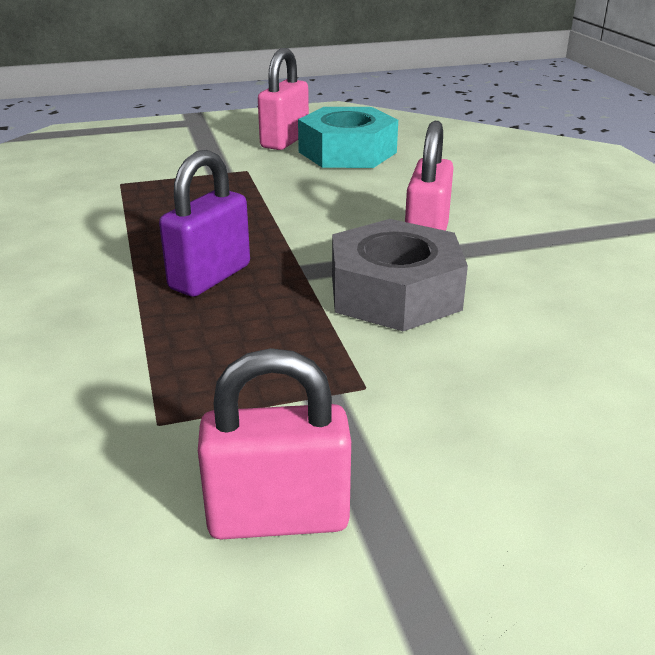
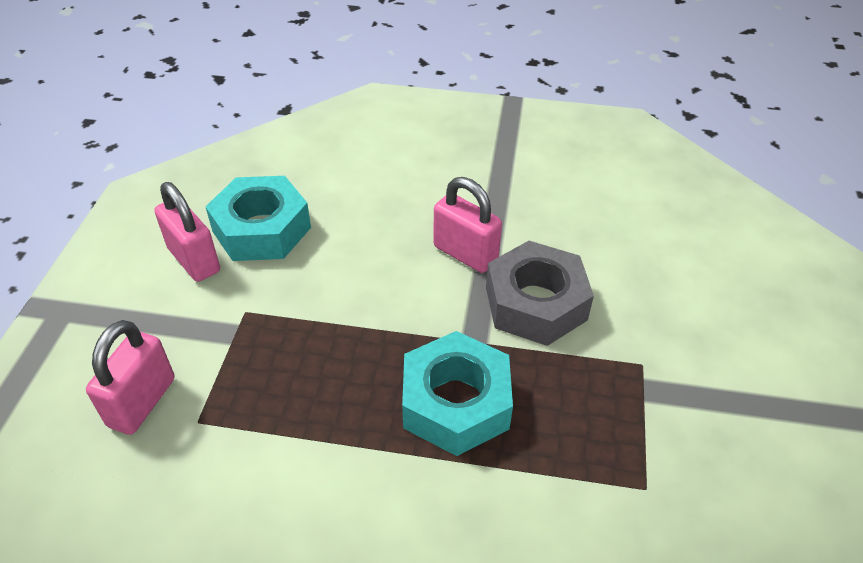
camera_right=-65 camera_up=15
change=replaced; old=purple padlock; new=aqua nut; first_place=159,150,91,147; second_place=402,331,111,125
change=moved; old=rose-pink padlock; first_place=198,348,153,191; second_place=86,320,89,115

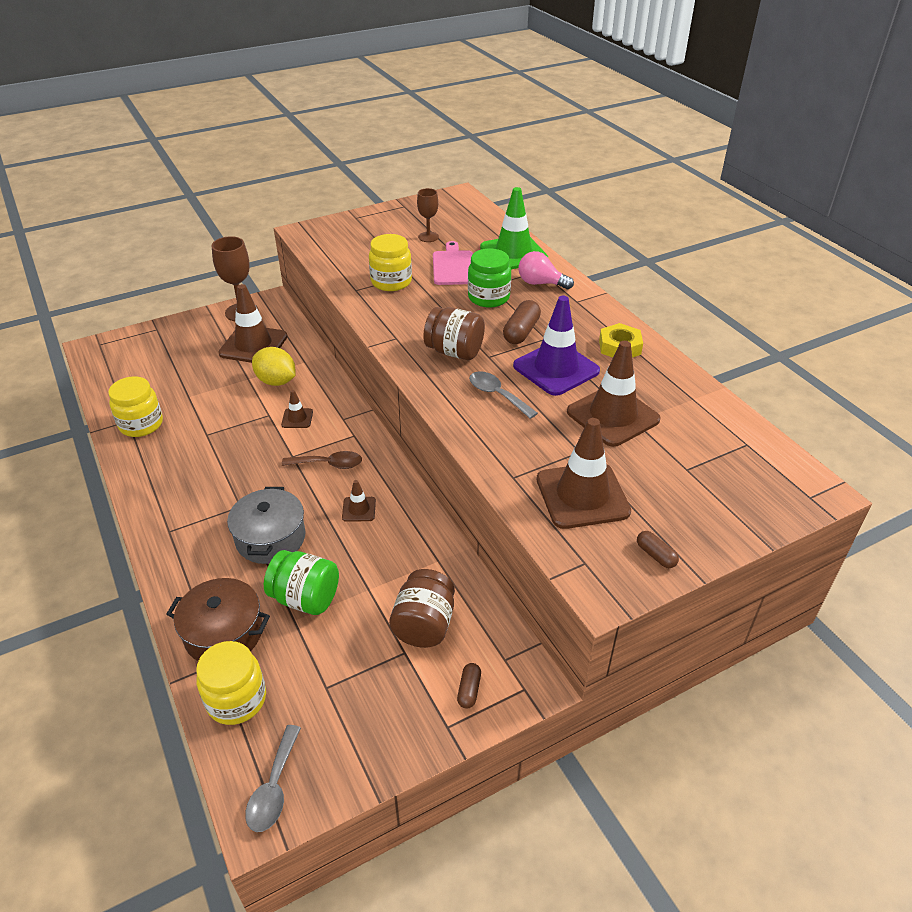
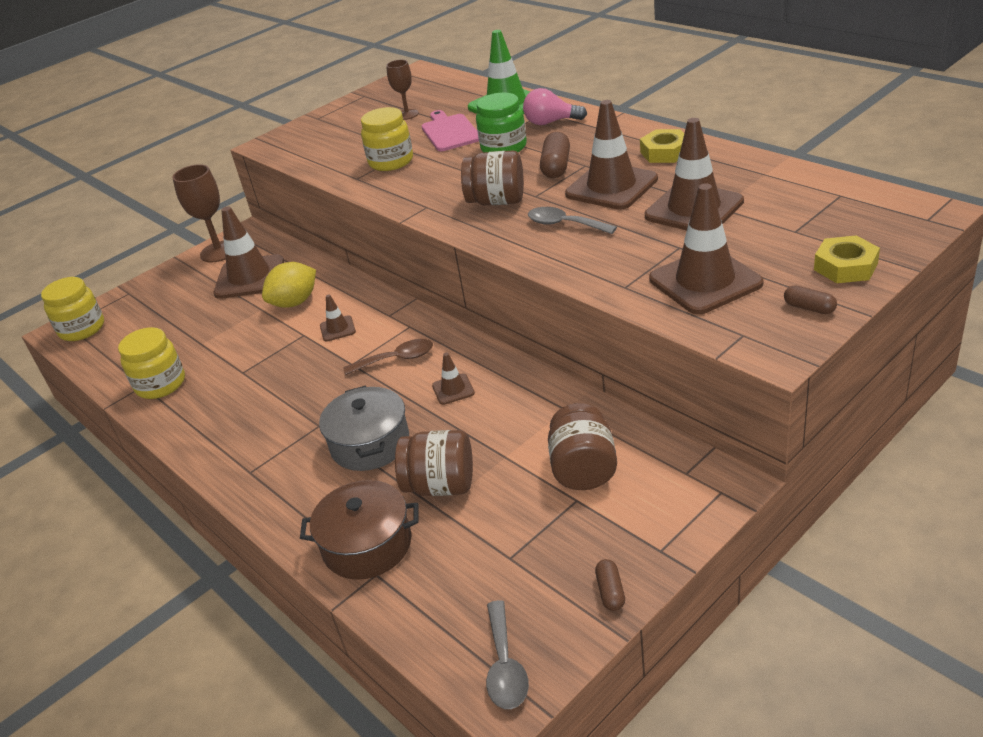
camera_right=-10 camera_up=-5
change=recoloured; old=purple traffic cone; new=dark brown traffic cone; first_place=513,296,87,100; second_place=565,100,93,110
change=turned; old=bright yellow lemon; first_place=252,347,44,39; second_place=262,262,54,46; degrees=-60
change=recoloured; old=leaf-green jar; new=dark brown jar; first_place=264,550,75,65; second_place=395,430,78,66
change=moved; old=bright yellow jar; first_place=196,641,70,84; second_place=41,277,63,64
change=moved; old=dark brown pill; first_place=457,663,24,46; second_place=595,559,30,52
change=added; new=bright yellow nut; second_place=814,235,66,48

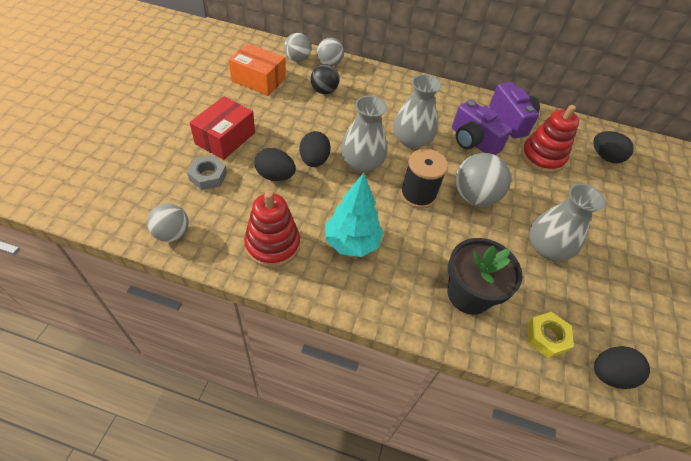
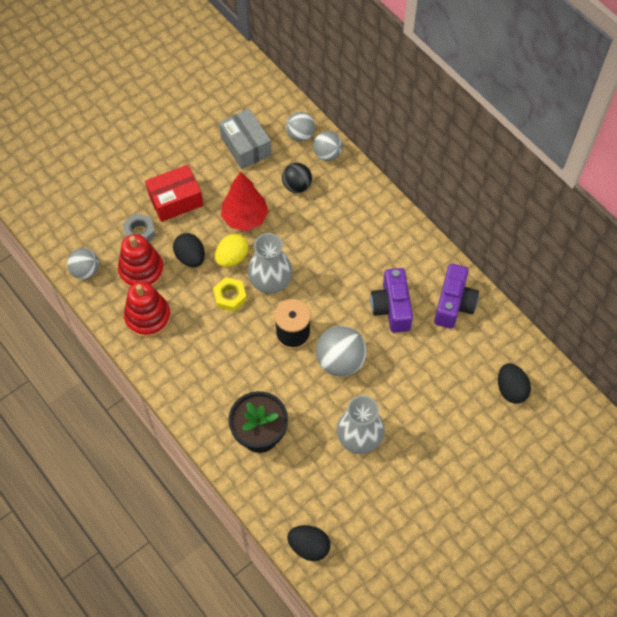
camera_right=40 camera_up=10
change=recoloured; old=bright orange box; new=grey box; first_place=229,43,57,53; second_place=219,109,53,60
change=removed; old=grey flower vase; first_place=393,74,49,75
change=moved; old=scarlet stacking toy; first_place=521,105,58,68; second_place=118,234,46,54
change=recoloured; old=ebony toy egg; new=bright yellow toy egg; first_place=300,131,31,36; second_place=215,234,34,33
change=removed; old=aqua toy tree; first_place=325,173,58,84
change=moved; old=bright yellow nut; first_place=527,312,47,46; second_place=213,277,34,35
change=added; new=scarlet toy tree; second_place=221,171,48,60

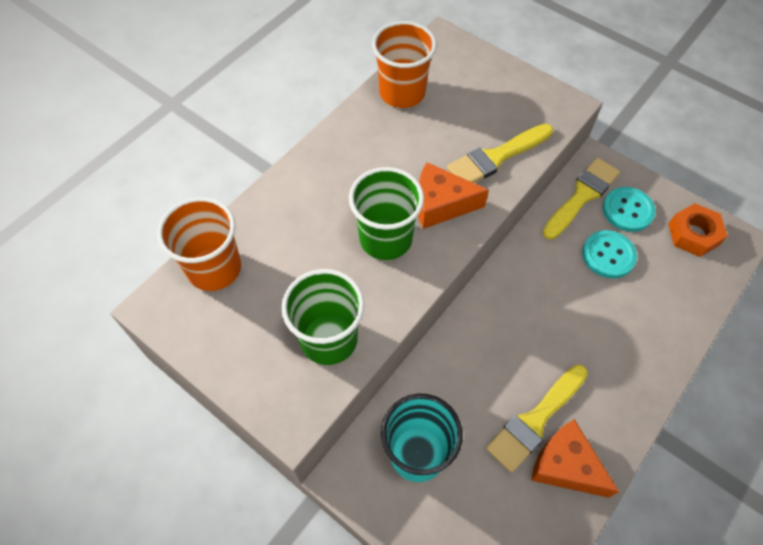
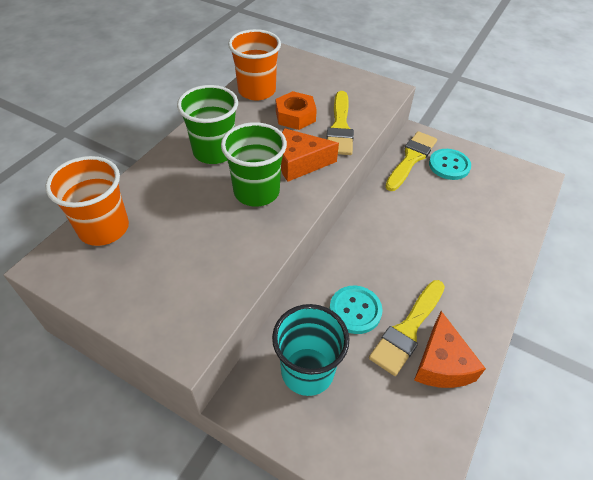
camera_right=-10 camera_up=-10
change=turned; old=bright yellow paintbrush; first_place=447,124,106,59; second_place=326,91,28,64; degrees=-45
change=moved; old=bright orange nut; first_place=668,203,60,54; second_place=276,91,41,39
change=moved; old=aqua shirt button; first_place=582,230,55,49; second_place=330,286,53,48
change=moved; old=leaf-green cup; first_place=281,269,83,96; second_place=177,85,61,79
change=turned; old=bright orange cheese; first_place=531,419,88,79; second_place=414,311,72,77; degrees=-120

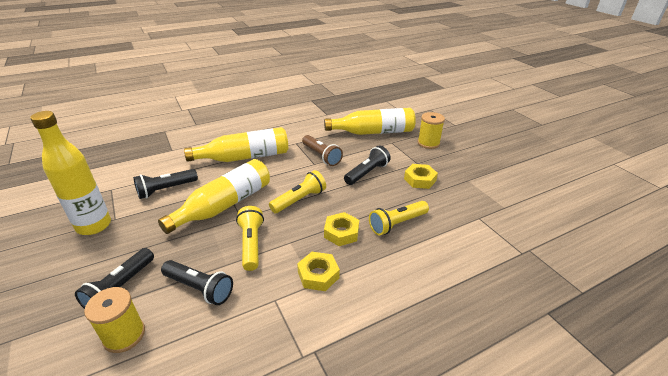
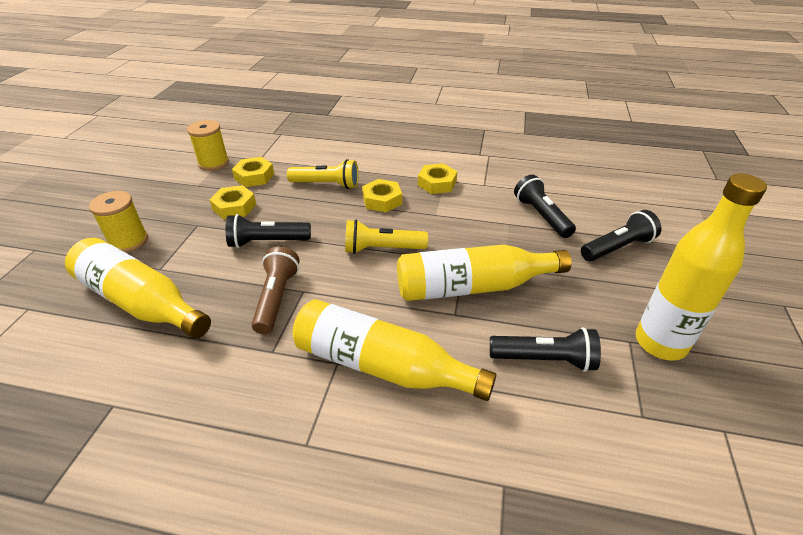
camera_right=-140 camera_up=5
change=removed; old=bright yellow torch; first_place=236,206,28,65
change=moved; old=bright yellow spool; first_place=84,287,61,66; second_place=187,120,42,51
change=added; new=bright yellow nut; second_place=232,157,42,30

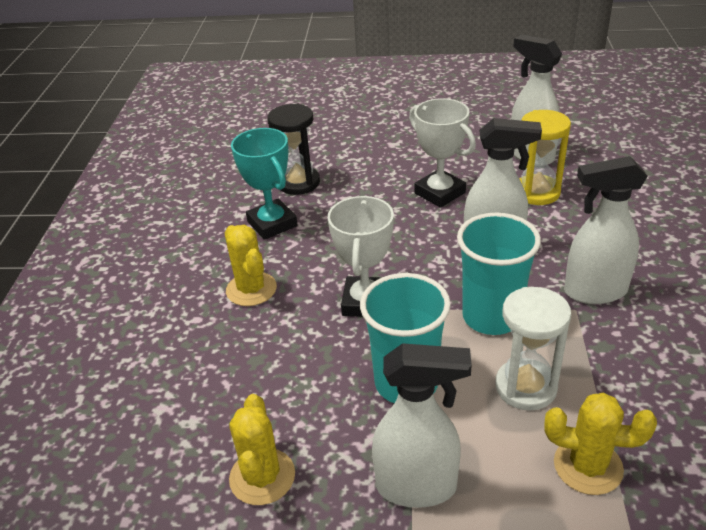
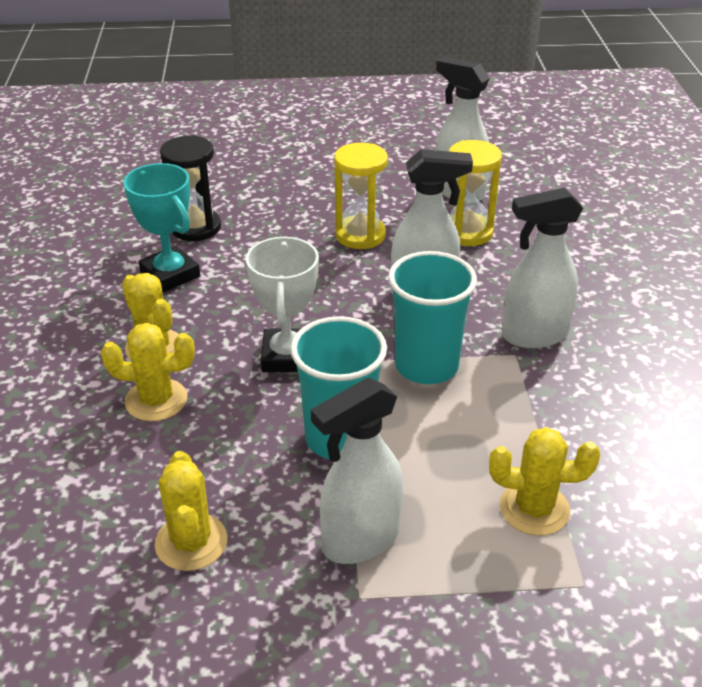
camera_right=-10 camera_up=0
change=replaced; old=snow-white award cup; new=bright yellow hourglass; first_place=409,98,67,110; second_place=334,143,54,106
change=removed; old=snow-white hourglass; first_place=495,287,76,124
change=turned; old=snow-white spray bottle; first_place=372,343,100,165; second_place=311,377,92,187; degrees=150
change=added; new=bright yellow prickly plant; second_place=101,323,94,98

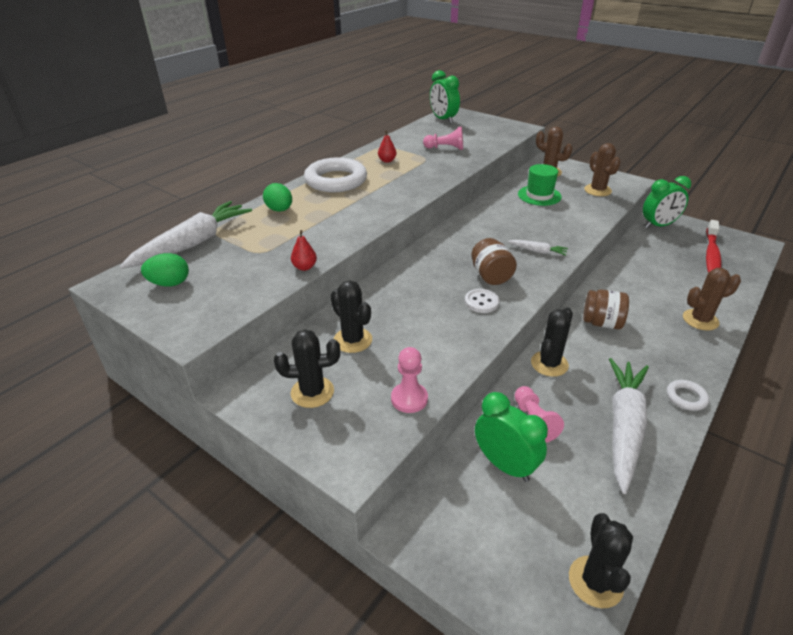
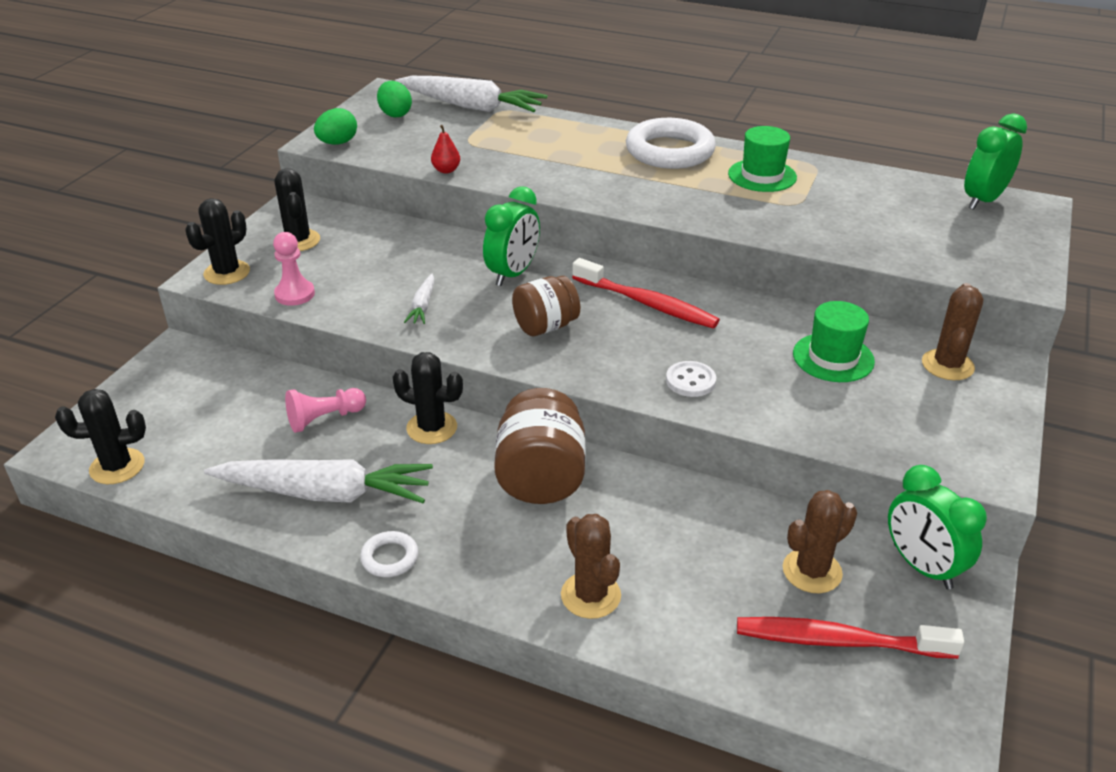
camera_right=75 camera_up=0
change=removed; old=rose-pink pawn; first_place=423,127,40,23
change=replaced; old=scarlet pear fruit; new=leaf-green hat; first_place=378,130,19,33; second_place=728,126,69,66
change=moved; old=dark brown prickly plant; first_place=584,143,37,53; second_place=783,490,74,103
change=moved; old=leaf-green toy egg; first_place=263,183,29,29; second_place=314,108,43,37
change=moved; old=snow-white toy carrot; first_place=508,240,60,16; second_place=404,274,31,50
change=moved; old=ebony prickly plant; first_place=331,281,41,72; second_place=185,198,65,87
change=moved; old=snow-white shirt button; first_place=465,289,34,24; second_place=666,361,50,36
change=resized; old=dark brown jar; first_place=583,289,46,40; second_place=494,388,91,116; factor=1.51
change=moved; old=leaf-green bedside clock; first_place=475,392,73,90; second_place=483,186,57,100
change=added; new=scarlet tooth brush; second_place=572,258,148,70

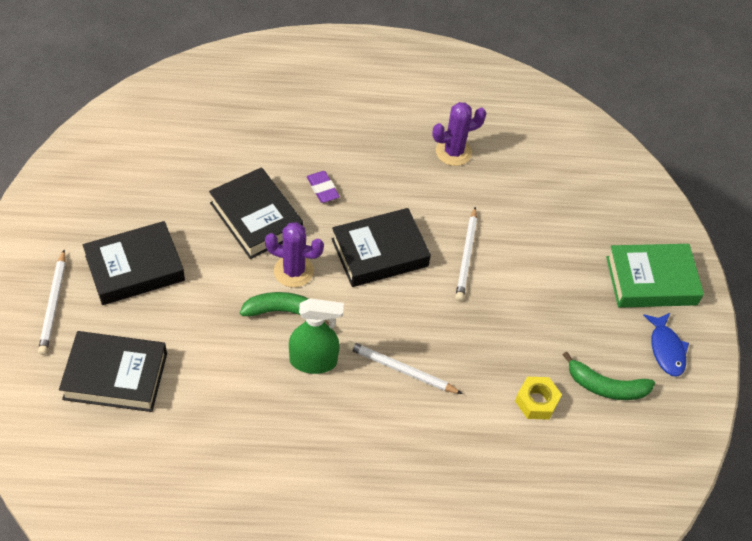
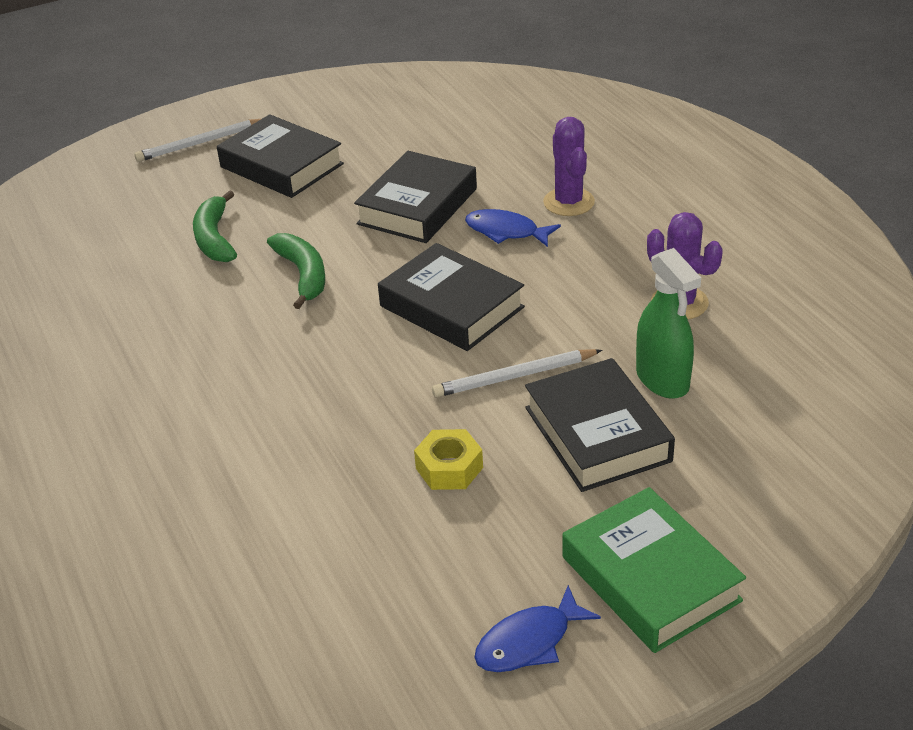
camera_right=70 camera_up=-15
change=replaced; old=purple pencil eraser; new=royal blue fish figure; first_place=307,171,33,32; second_place=465,209,96,38
change=moved; old=purple prickly plant; first_place=265,222,59,66; second_place=543,117,52,99
change=moved; old=leaf-green spray bottle; first_place=289,299,55,75; second_place=636,248,65,151
change=moved; old=ebony hardback; first_place=59,331,108,81; second_place=525,358,150,134
change=removed; old=snow-white pencil; first_place=347,341,115,53
change=moved; old=leaf-green toy banana; first_place=562,351,93,49; second_place=193,190,44,72
change=moved; old=bright yellow nut; first_place=515,377,47,43; second_place=414,429,69,61

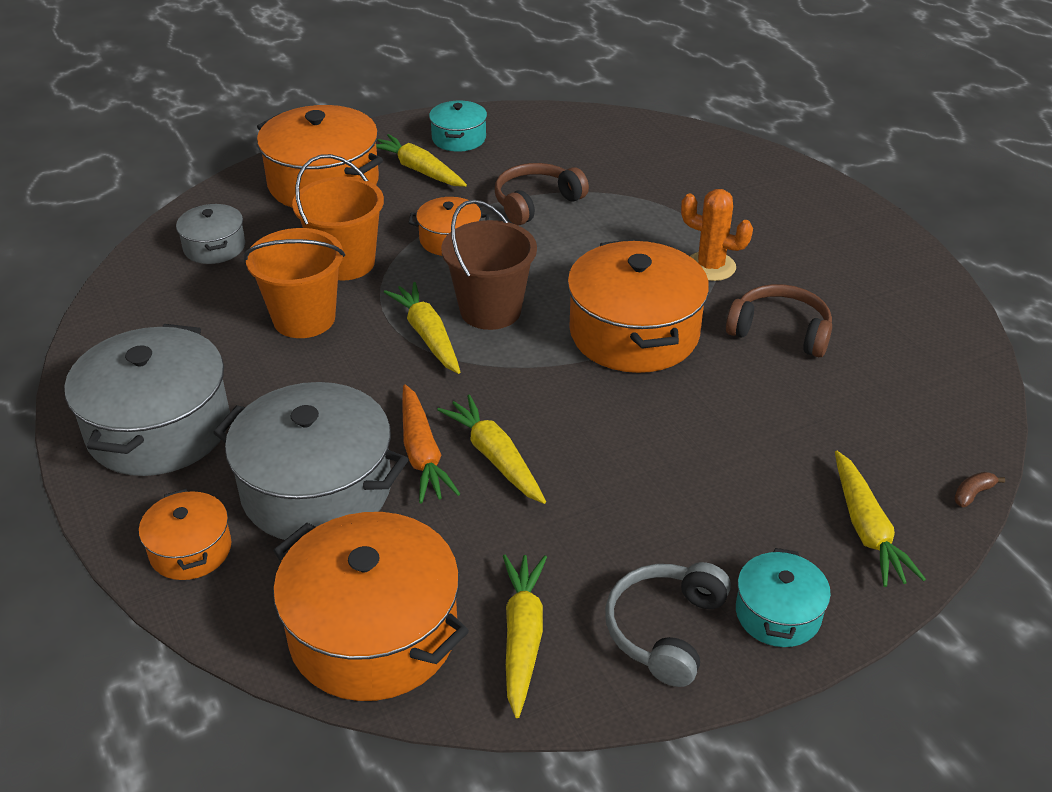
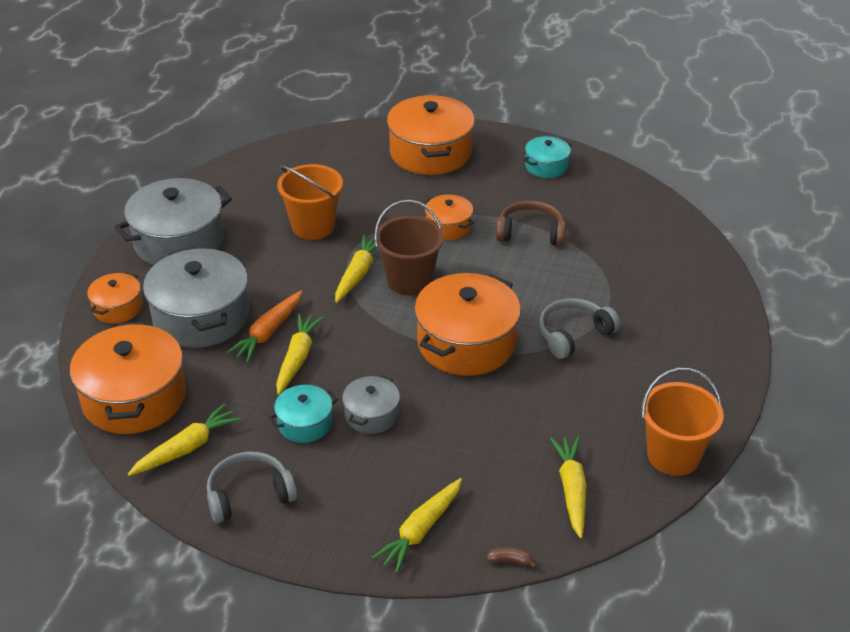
camera_right=45 camera_up=0
change=moved; old=bright yellow toy carrot; first_place=376,134,91,53; second_place=550,437,36,101
change=moved; old=bright orange sand bucket; first_place=292,154,92,126; second_place=642,368,82,108
change=replaced; old=bright orange prickly plant; new=grey over-ear headphones; first_place=681,189,72,92; second_place=539,298,81,61
change=moved; old=grey stockpot; first_place=176,204,69,60; second_place=342,375,58,59
change=removed; old=dark brown over-ear headphones; first_place=726,284,106,73
change=moved; old=aqua stockpot; first_place=736,548,95,99; second_place=269,385,69,58

